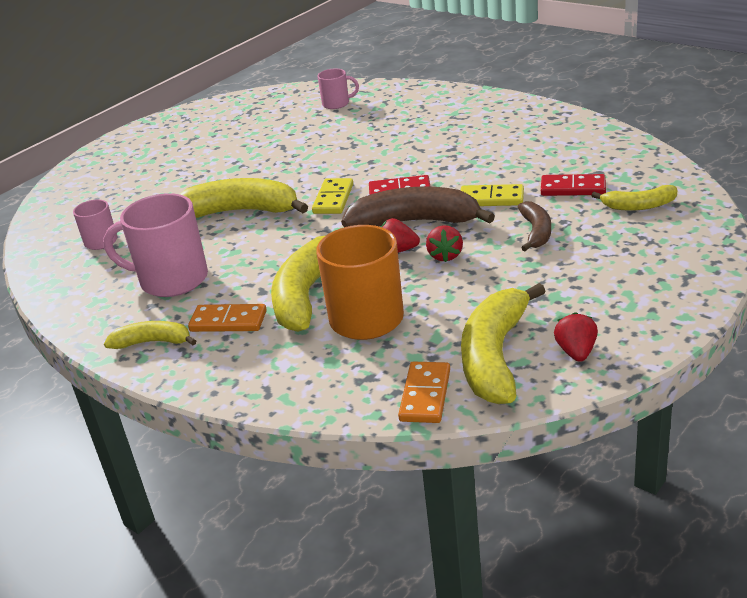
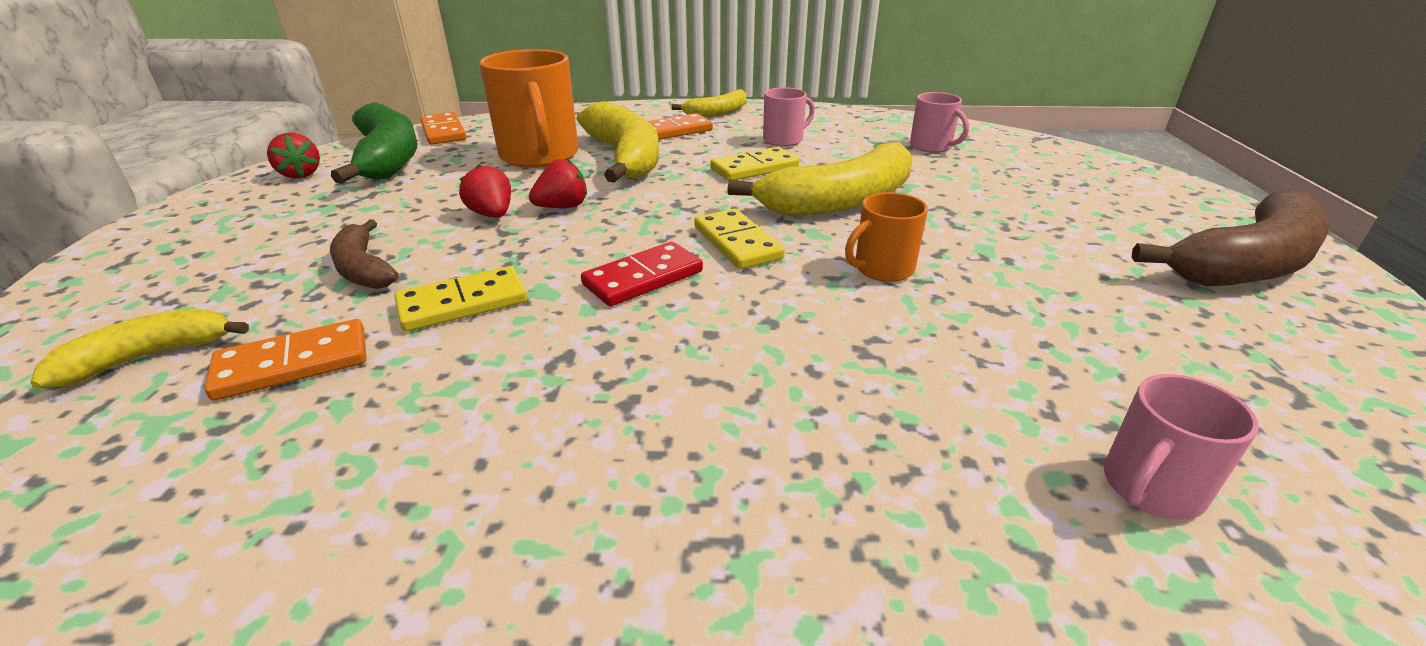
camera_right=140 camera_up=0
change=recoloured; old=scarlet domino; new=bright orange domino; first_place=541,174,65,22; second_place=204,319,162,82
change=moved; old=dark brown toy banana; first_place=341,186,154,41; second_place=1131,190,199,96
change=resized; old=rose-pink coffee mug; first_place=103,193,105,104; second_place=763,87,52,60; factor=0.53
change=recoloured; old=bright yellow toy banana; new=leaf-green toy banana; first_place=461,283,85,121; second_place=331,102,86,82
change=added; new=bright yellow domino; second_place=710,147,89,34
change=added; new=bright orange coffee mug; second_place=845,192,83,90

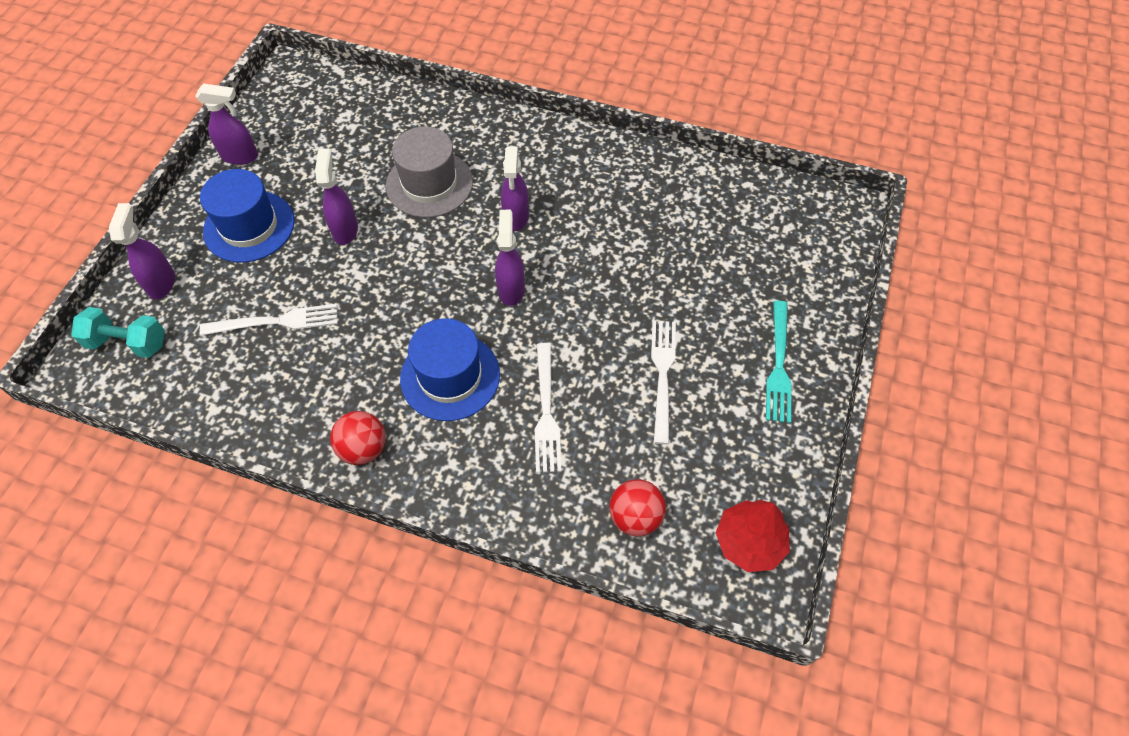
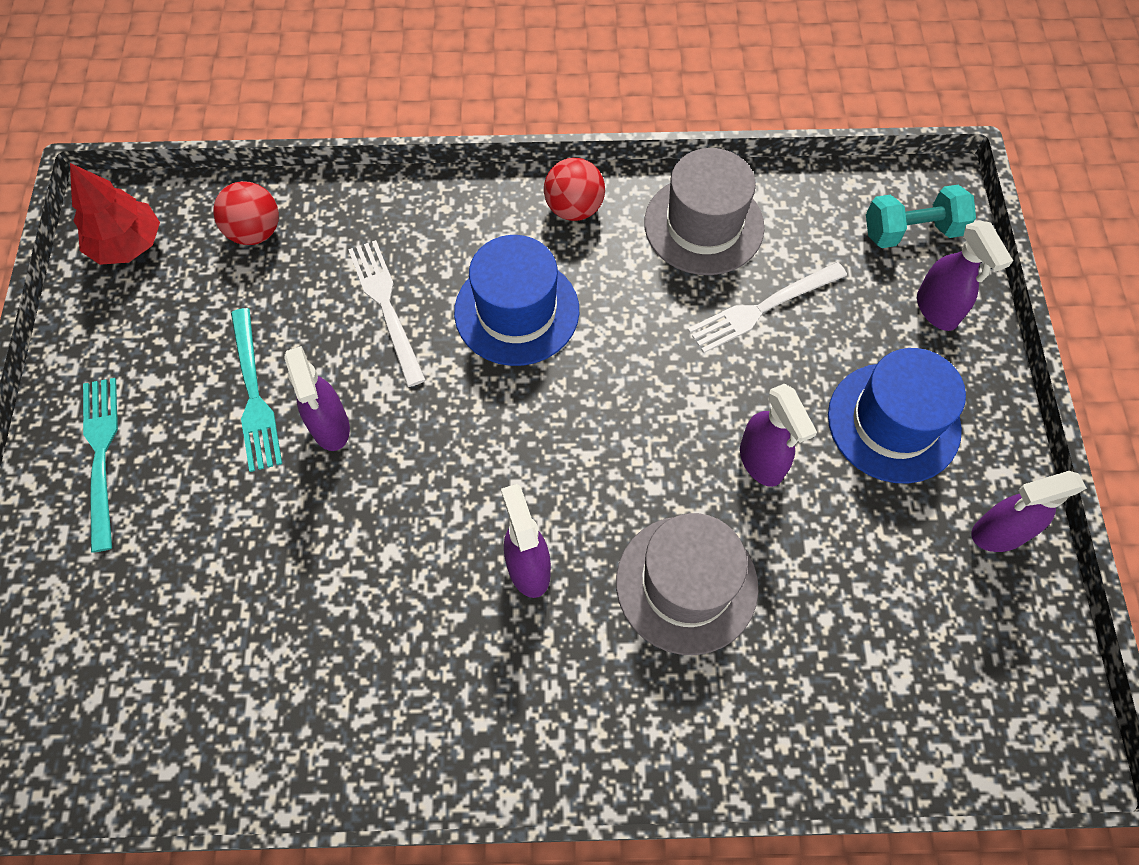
camera_right=160 camera_up=5
change=moved; old=purple spray bottle; first_place=495,210,30,96; second_place=285,346,65,105
change=recoloured; old=snow-white table fork; new=aqua table fork; first_place=651,320,25,124; second_place=231,308,51,164
change=added; new=grey hat; second_place=644,148,120,127

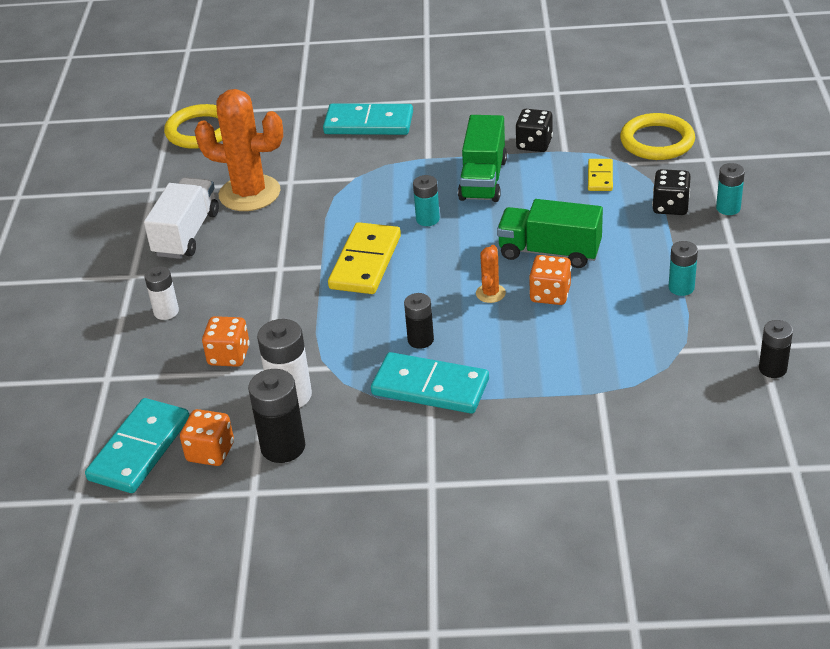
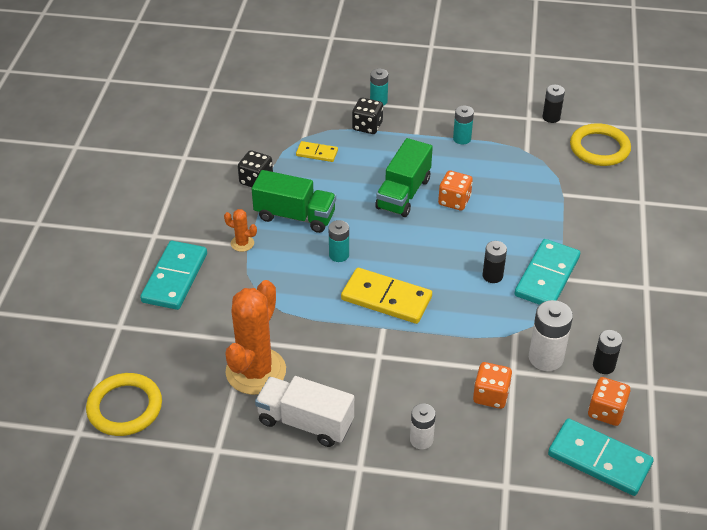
camera_right=-85 camera_up=5
change=moved; old=bright yellow torus; first_place=620,113,75,47; second_place=570,123,61,43
change=moved; old=bright orange prickly plant; first_place=476,245,30,58; second_place=224,209,33,43
change=resized; old=ebony AA battery; first_place=248,369,57,94; second_place=593,330,29,44; factor=0.63

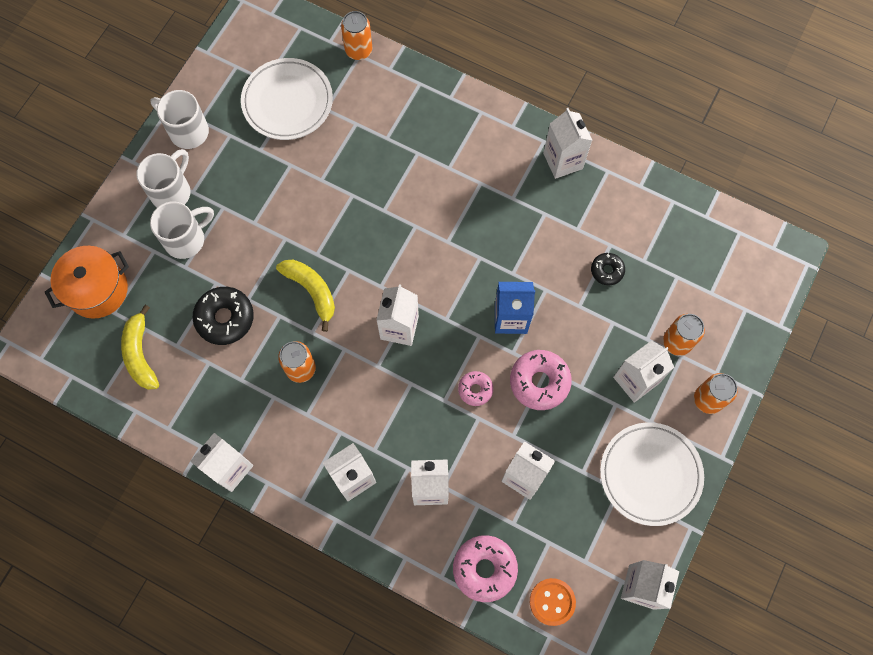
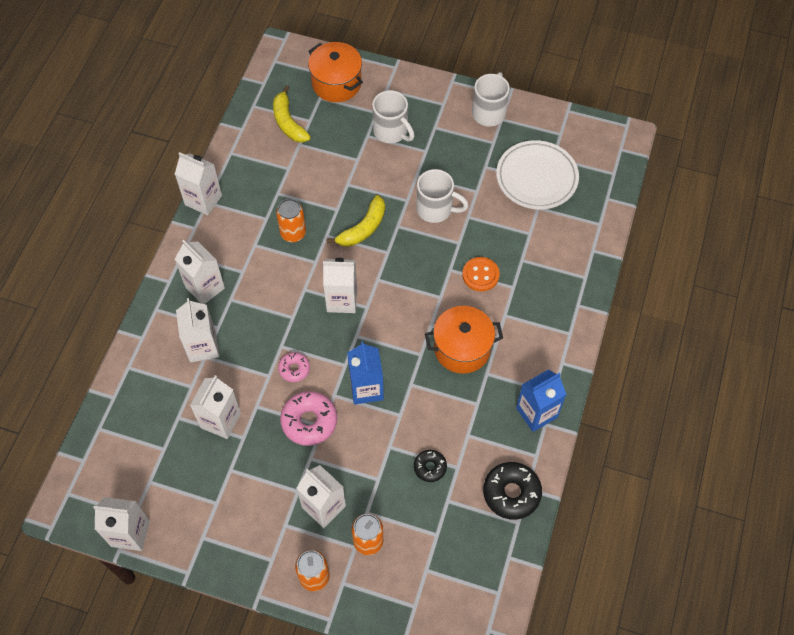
camera_right=80 camera_up=-10
change=removed; old=bright orange tin; first_place=341,11,31,49
change=recoloured; old=snow-white milk carton; new=royal blue milk carton; first_place=543,108,50,71; second_place=516,370,51,62
change=moved; old=snow-white coffee mug; first_place=136,149,54,58; second_place=416,169,53,54
change=moved; old=ebony doughnut; first_place=193,287,61,58; second_place=483,462,59,58
change=turned; old=bright yellow toy banana; first_place=121,305,38,85; second_place=273,86,38,57; degrees=-90
change=removed; old=snow-white plate; first_place=600,422,104,104
change=removed; old=rose-pink doughnut; first_place=453,535,65,67
change=moved; old=bright orange shirt button; first_place=530,578,46,48; second_place=462,257,38,34
change=added; new=bright orange stockpot; second_place=425,306,78,68

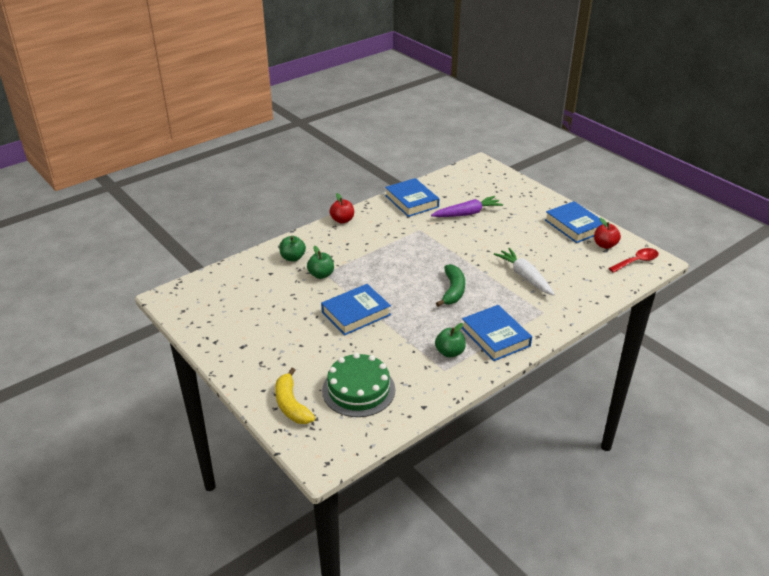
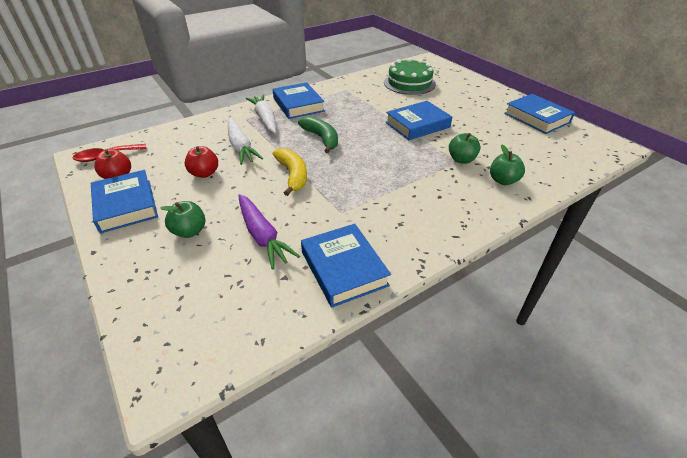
camera_right=-175 camera_up=5
change=moved; old=scarlet toy apple; first_place=330,193,24,30; second_place=184,146,34,32
change=turned; old=purple toy carrot; first_place=431,196,72,21; second_place=238,194,62,75; degrees=-105
change=turned; old=leaf-green toy banana; first_place=436,264,29,43; second_place=298,116,40,37; degrees=135
change=moved; old=leaf-green toy apple; first_place=435,323,31,35; second_place=160,201,45,37
change=moved; old=bright yellow toy banana; first_place=275,368,40,56; second_place=273,148,34,48
change=added; new=royal blue hardback; second_place=504,94,71,40
change=added; new=snow-white toy carrot; second_place=246,95,30,39

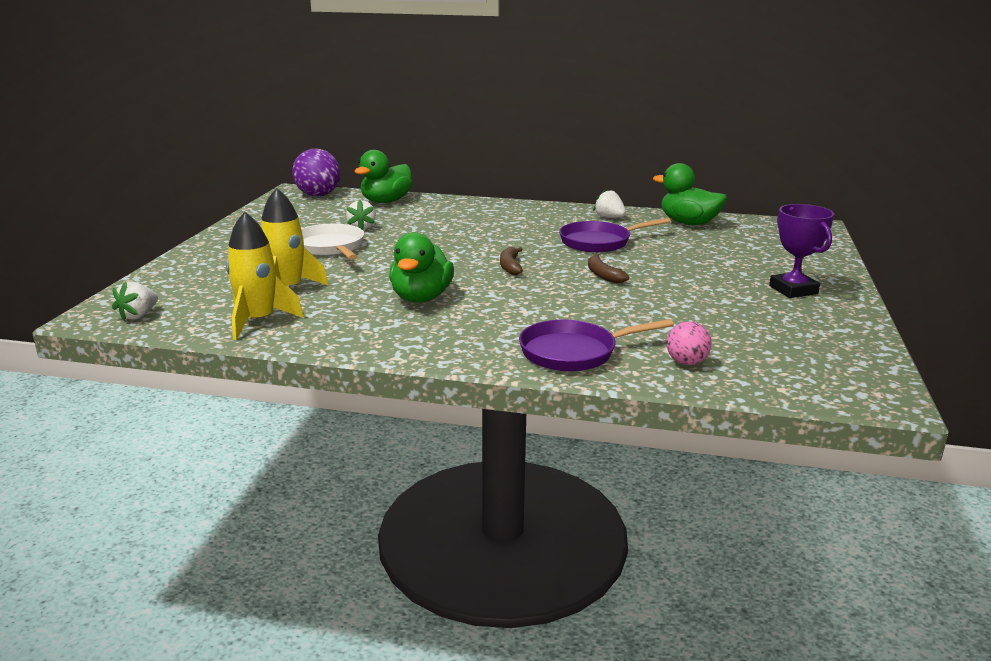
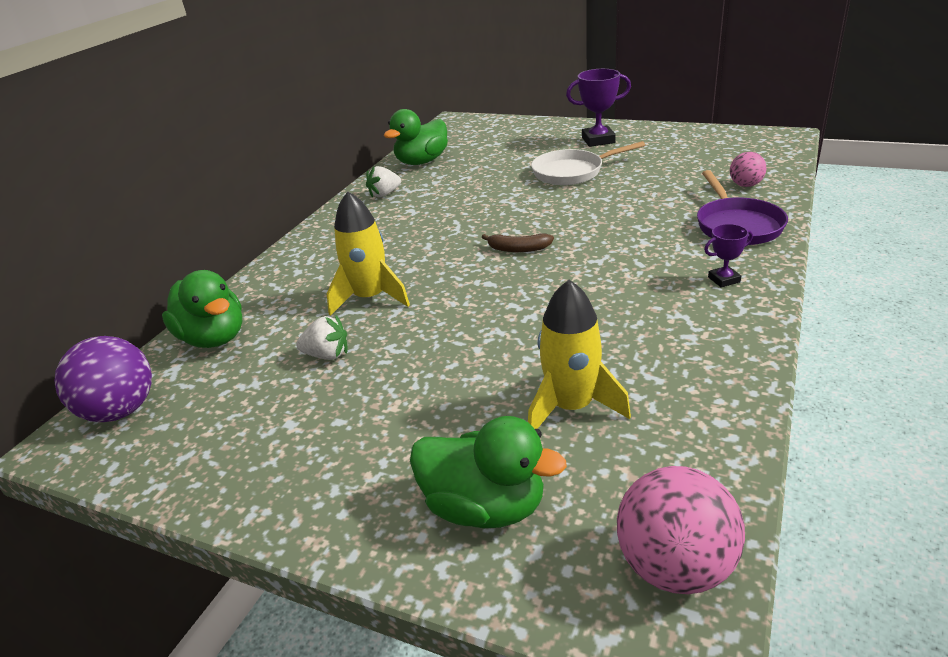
camera_right=-75 camera_up=10
change=moved; old=bright yellow spaceship; first_place=226,212,78,128; second_place=327,191,83,125
change=removed; old=purple pan; first_place=559,218,112,35
change=moved; old=snow-white pan; first_place=301,224,63,36; second_place=531,141,114,44
change=moved; old=leaf-green toy duck; first_place=389,232,65,71; second_place=410,416,157,112
change=removed; old=dark brown toy banana; first_place=588,254,41,29
change=replaced; old=snow-white berry; new=rose-pink play ball; first_place=112,281,46,40; second_place=617,466,128,128
change=added; new=purple award cup; second_place=704,224,49,64

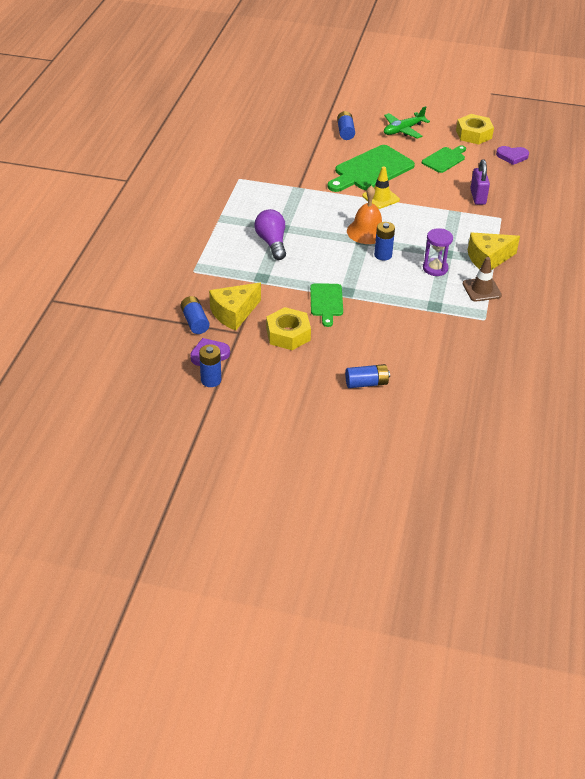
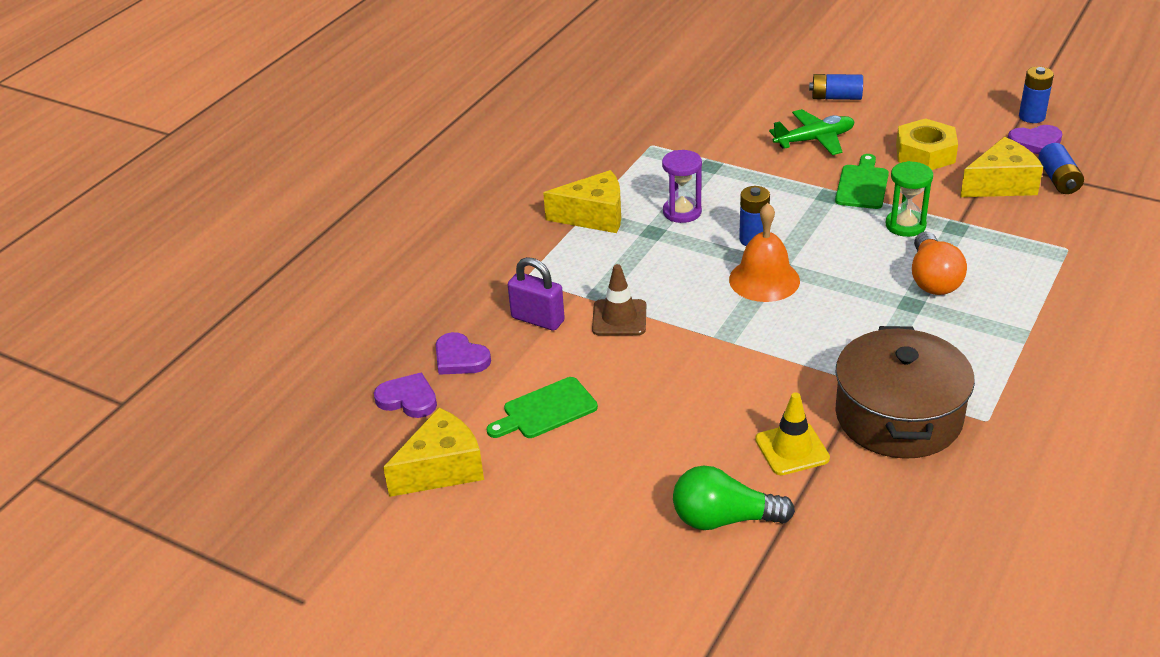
camera_right=-160 camera_up=-5
change=moved; old=leaf-green toy plane; first_place=384,106,46,33; second_place=769,109,86,46
change=replaced; old=royal blue AA battery; new=leaf-green light bulb; first_place=337,111,18,29; second_place=673,465,122,65
change=replaced; old=bright yellow nut; new=bright yellow cheese; first_place=456,114,38,31; second_place=383,408,101,89
change=removed; old=leaf-green cutting board; first_place=328,145,87,47
change=turned; old=purple padlock; first_place=470,160,20,45; second_place=508,257,57,74; degrees=-75
change=moved; old=bright yellow traffic cone; first_place=362,166,38,43; second_place=755,392,75,83
change=recoloured; old=purple light bulb; new=bright orange light bulb; first_place=254,209,32,51; second_place=912,231,55,64
change=moved; old=dark brown traffic cone; first_place=463,257,39,45; second_place=592,264,54,71
change=added; new=leaf-green hourglass; second_place=886,161,47,76
change=added; new=dark brown stockpot; second_place=835,326,140,133
change=added; new=purple heart; second_place=436,332,55,43

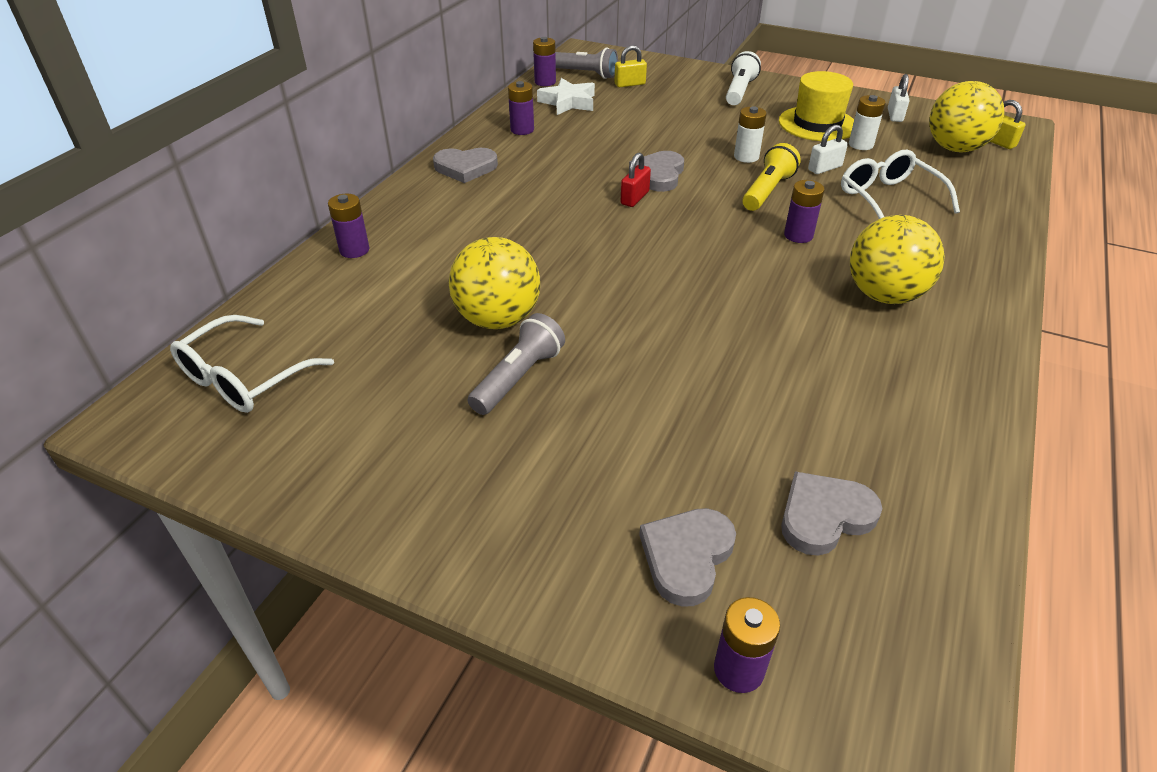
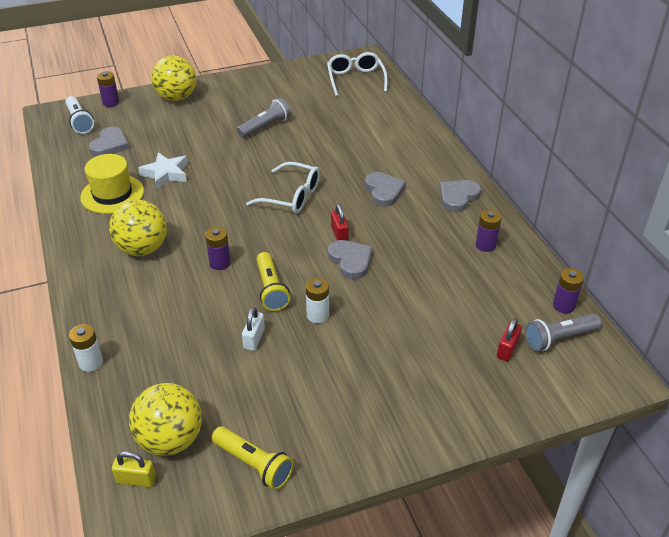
camera_right=135 camera_up=0
change=recoloured; old=bright yellow padlock; new=scarlet padlock; first_place=614,45,33,42; second_place=497,318,25,43
change=moved; old=snow-white torch; first_place=726,51,35,54; second_place=65,96,29,38
change=moved; old=bright yellow hat; first_place=779,71,75,70; second_place=80,154,64,60
change=replaced; old=snow-white padlock; new=bright yellow torch; first_place=888,74,21,48; second_place=212,427,82,63
change=moved; old=snow-white star; first_place=537,78,58,37; second_place=138,152,50,37
change=moved; old=snow-white AA battery; first_place=849,95,37,55; second_place=69,324,34,48
change=moved; old=snow-white spectacles; first_place=841,150,119,69; second_place=246,162,74,51
change=removed; old=purple AA battery; first_place=328,194,41,64
change=moved; old=bright yellow play ball; first_place=448,237,92,92; second_place=151,56,45,45
change=turned; old=grey torch; first_place=468,313,97,102; second_place=237,98,54,40; degrees=-120
change=moved; old=grey heart; first_place=639,508,97,99; second_place=365,172,41,35

